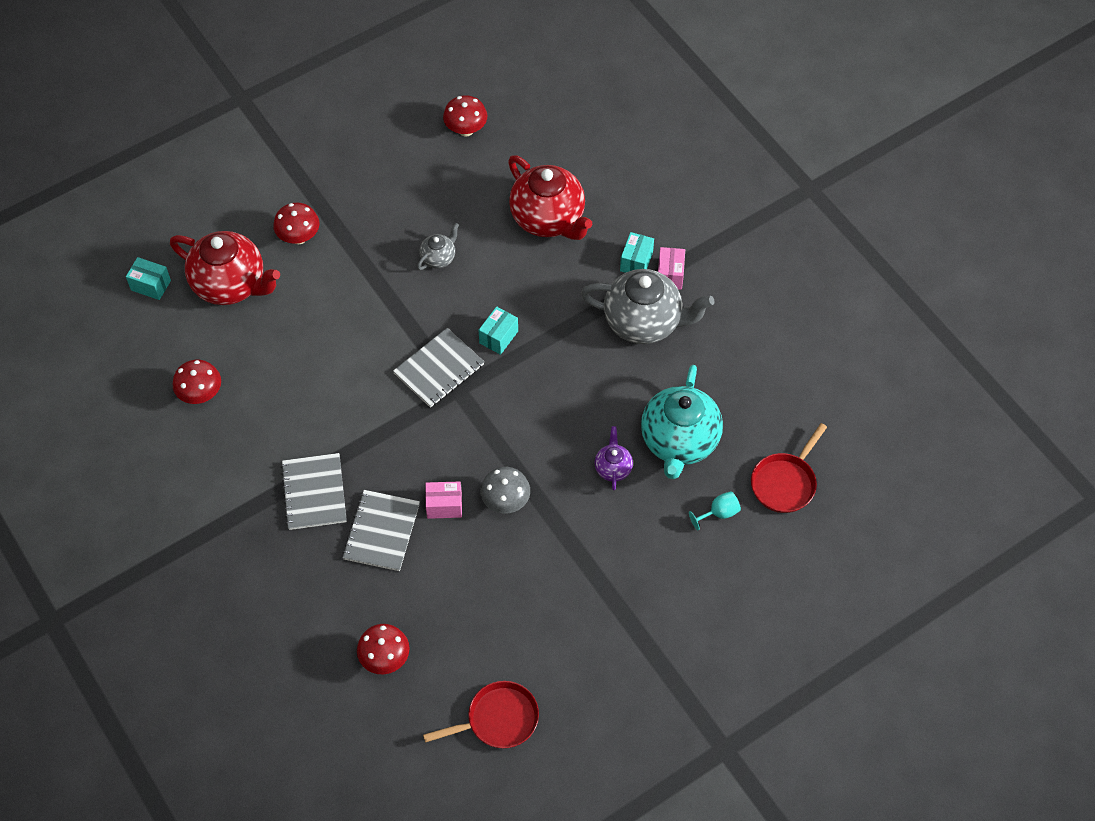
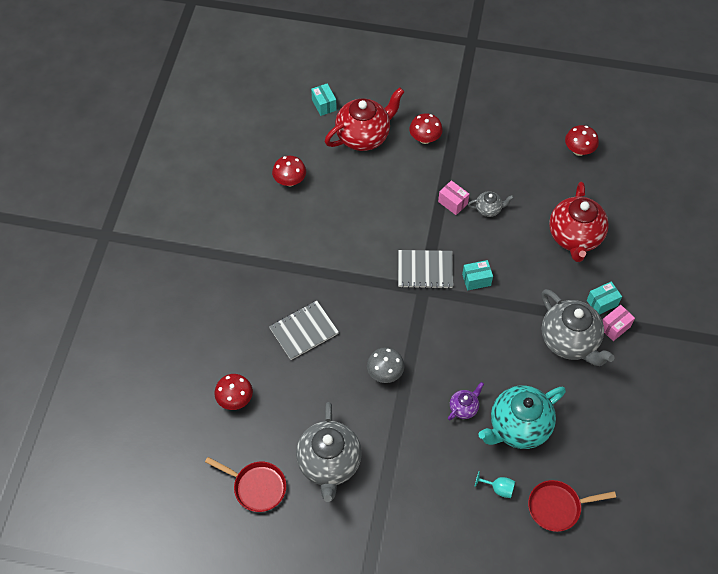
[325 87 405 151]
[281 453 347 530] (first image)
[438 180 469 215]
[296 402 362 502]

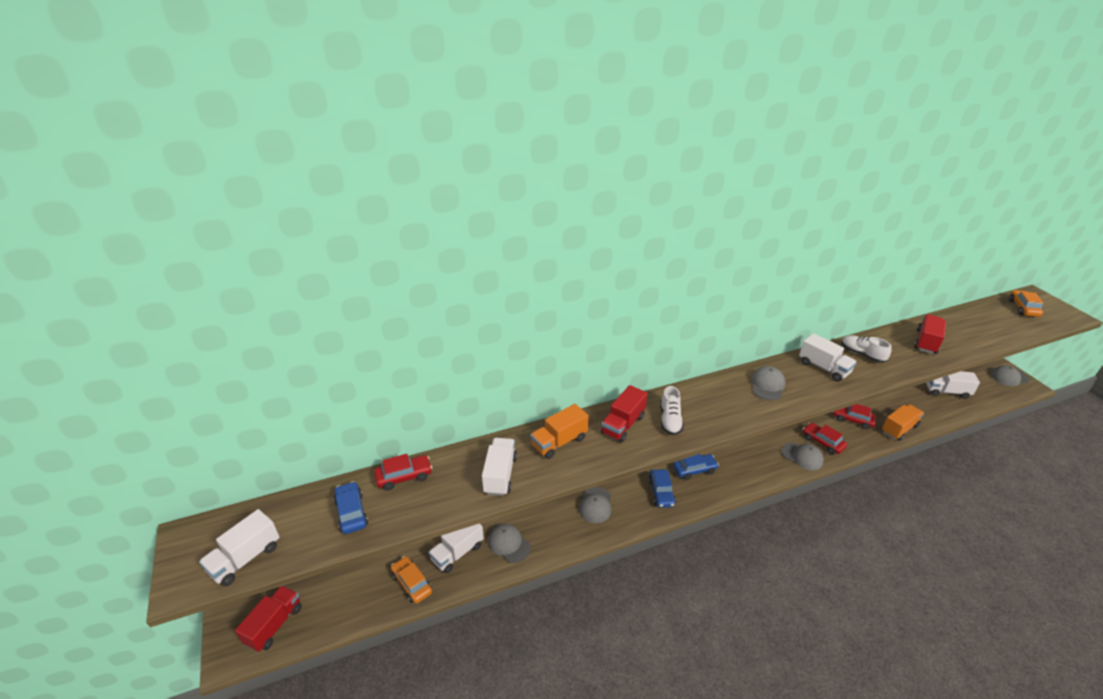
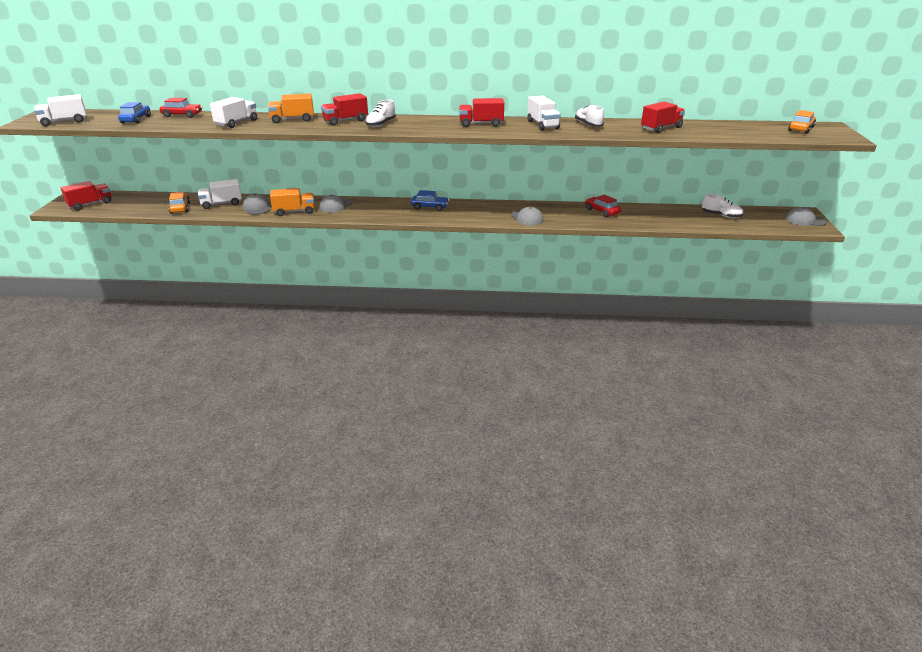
[648 469 676 508] (first image)
[459 98 504 127]
[803 423 847 455] (first image)
[270 188 314 216]
[702 194 743 218]

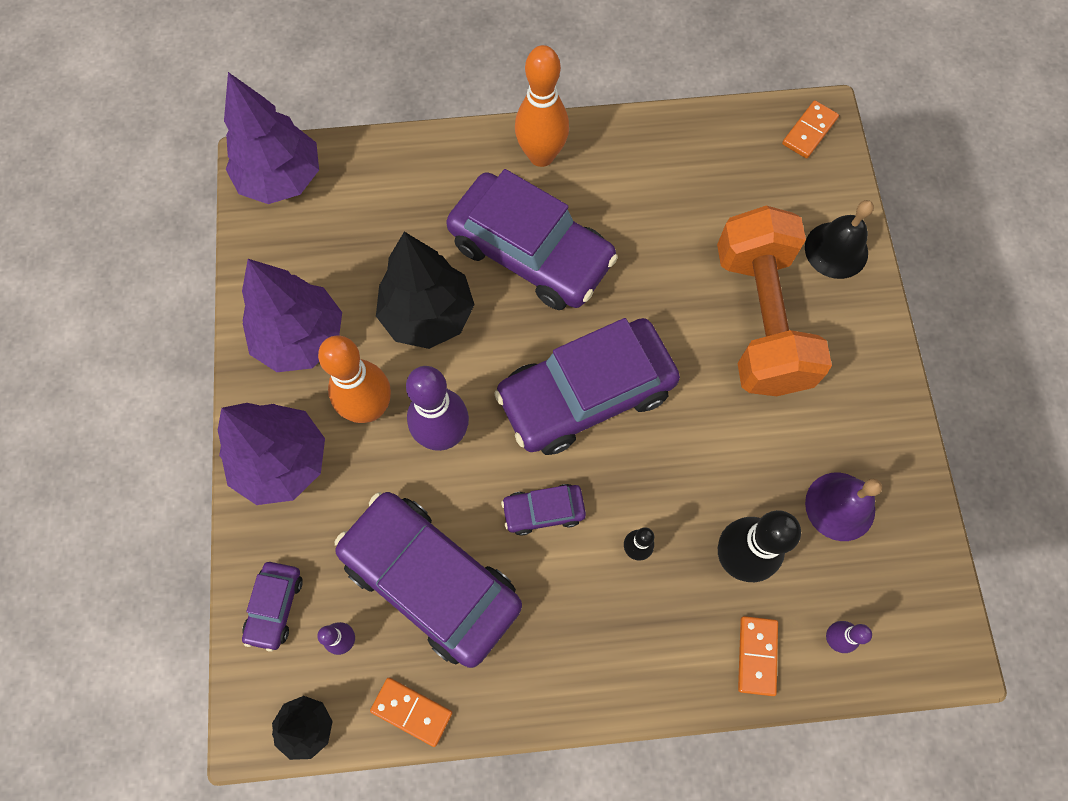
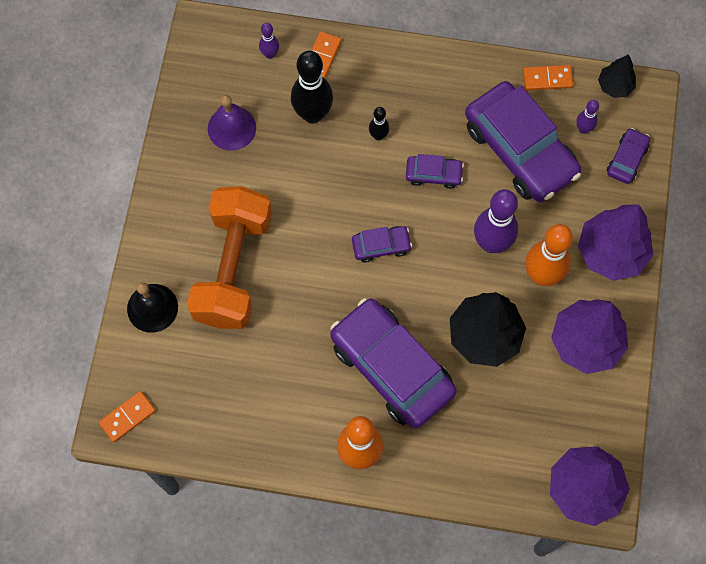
[523 65 573 90]
[352 226 412 263]

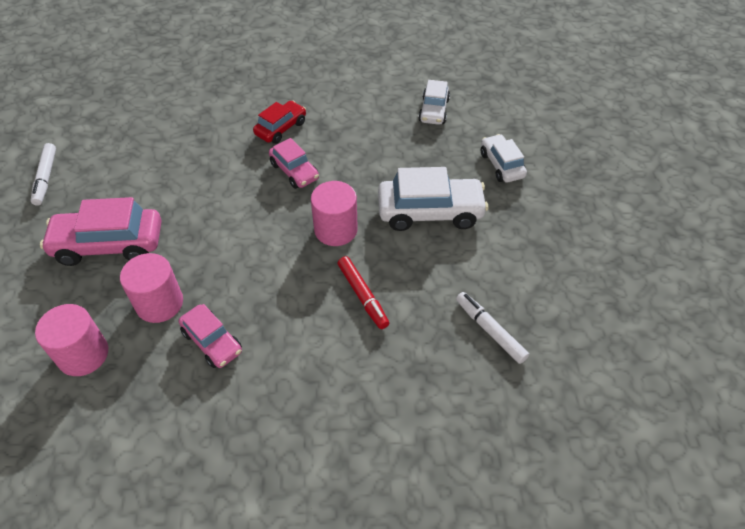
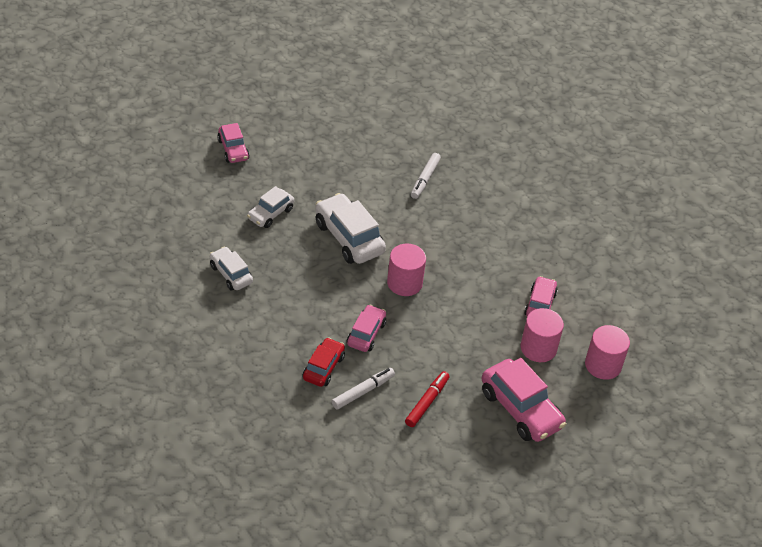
[332 368 395 409]
[303 337 345 387]
[405 371 450 427]
[210 247 253 291]
[217 123 249 163]

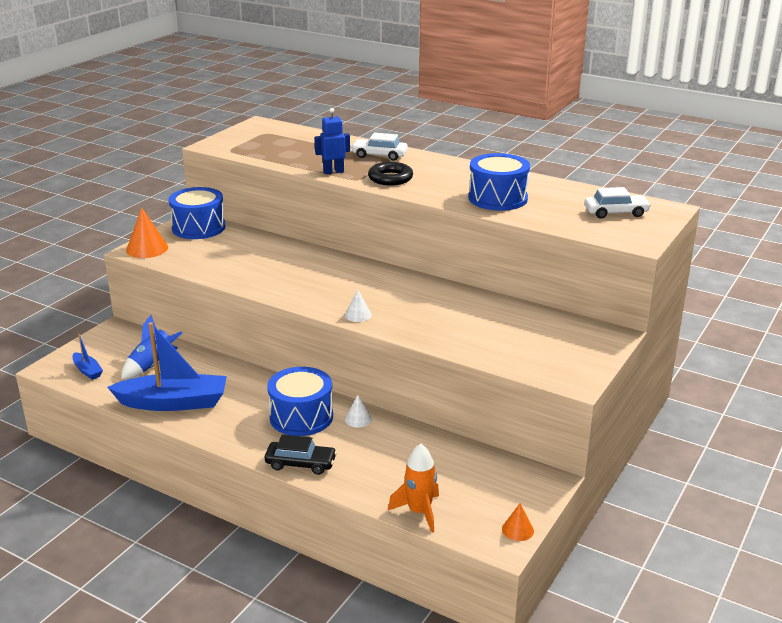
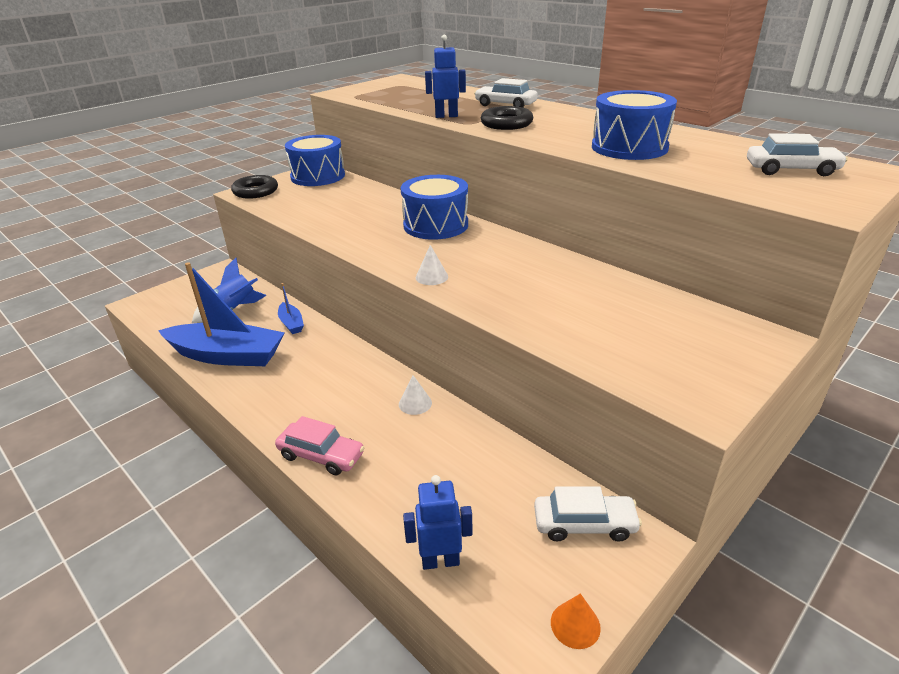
[278 283 304 334]
[231 175 278 199]
[275 416 365 475]
[401 175 468 240]
[403 475 472 570]
[534 486 642 542]

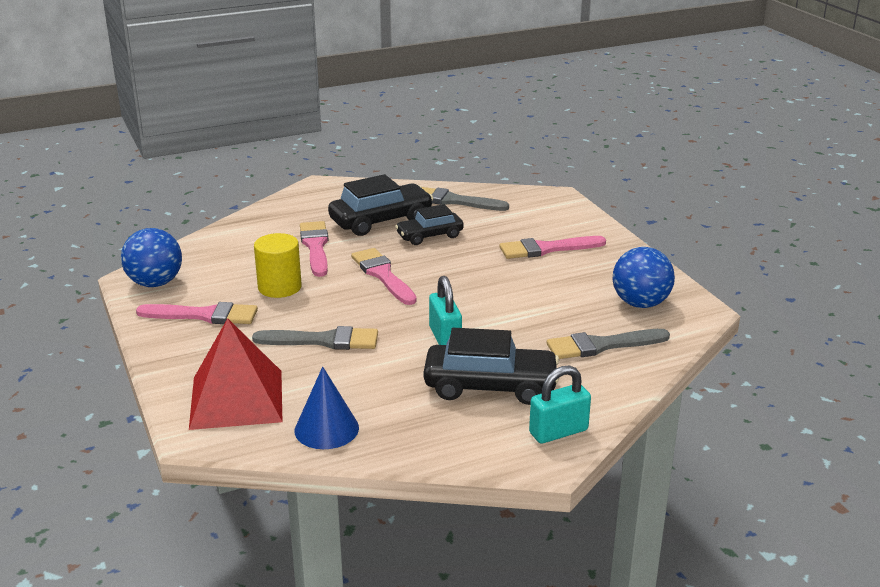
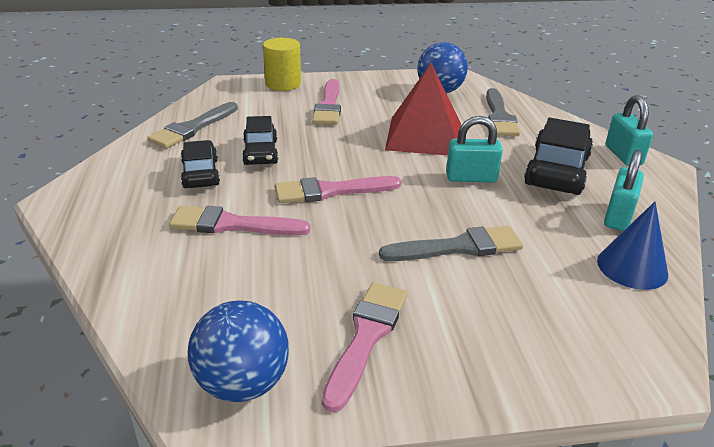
[385 63 461 156]
[379 226 523 261]
[263 38 301 91]
[181 140 220 188]
[604 150 644 231]

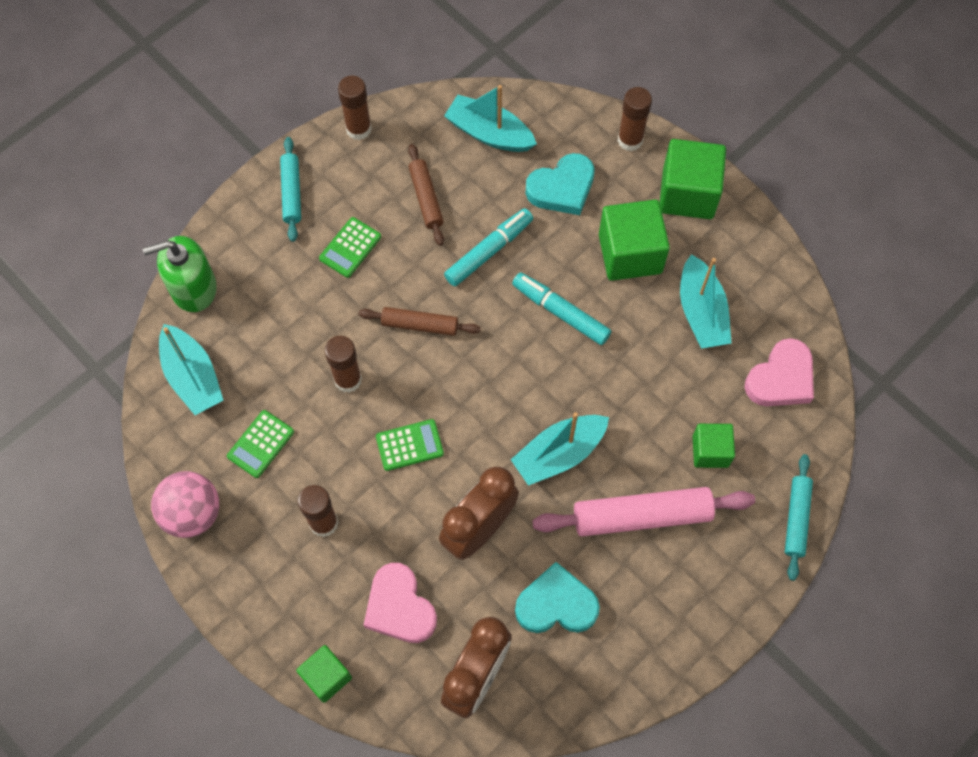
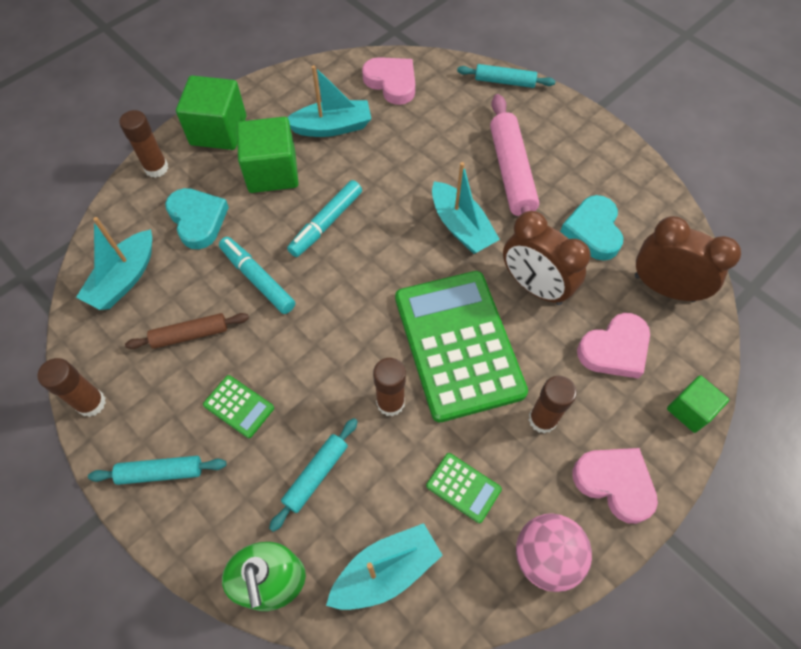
[359 307 481 336] (first image)
[395 271 528 422]
[693 424 735 468] (first image)
[269 418 358 532]
[572 448 658 524]

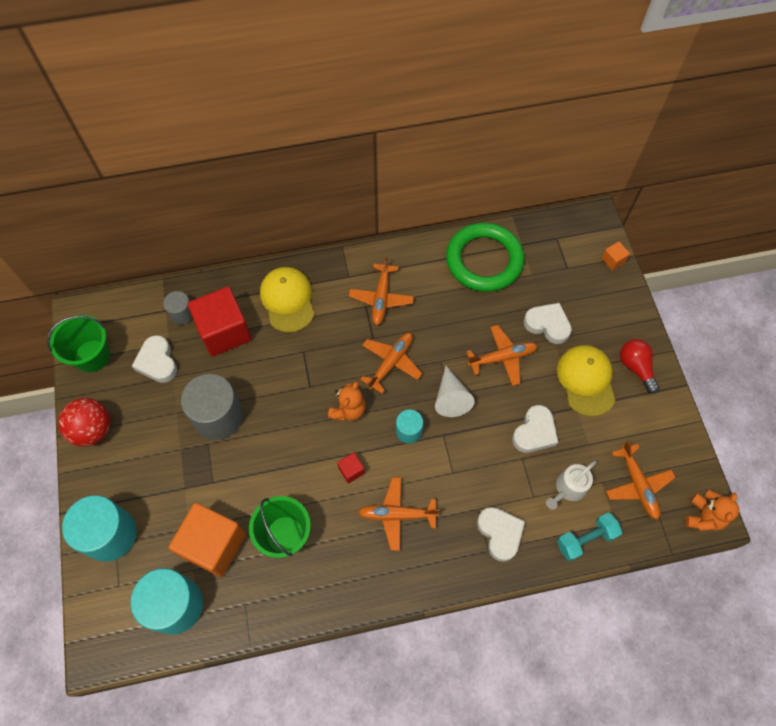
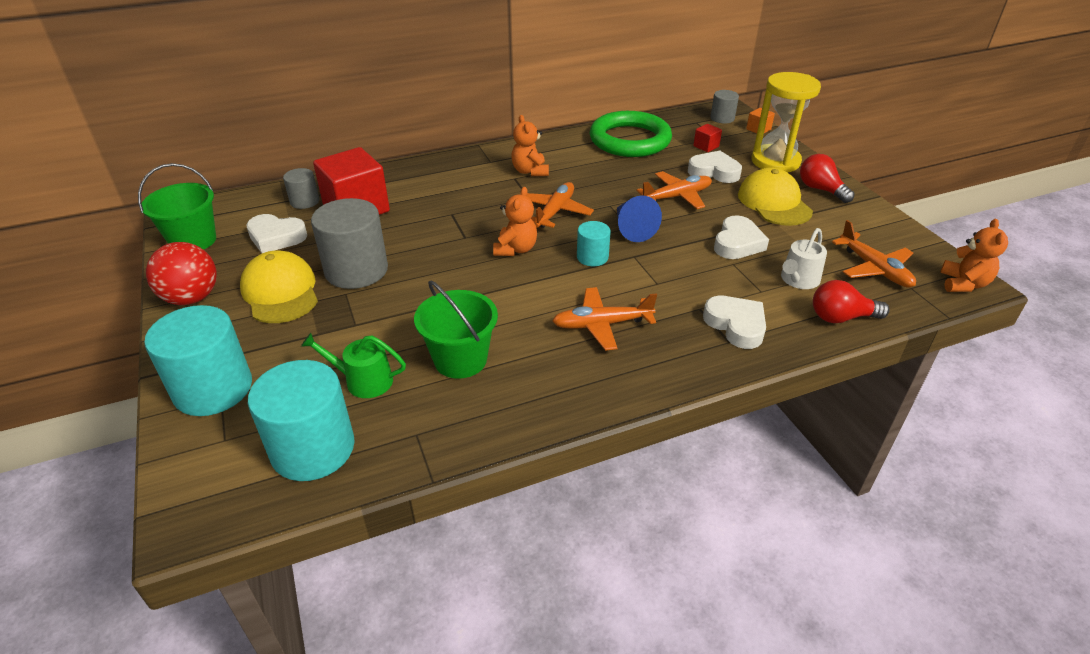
[246 214 307 253]
[301 333 406 398]
[240 251 318 323]
[693 124 722 152]
[511 115 549 176]
[617 195 662 242]
[813 280 889 323]
[710 90 739 123]
[751 72 821 173]

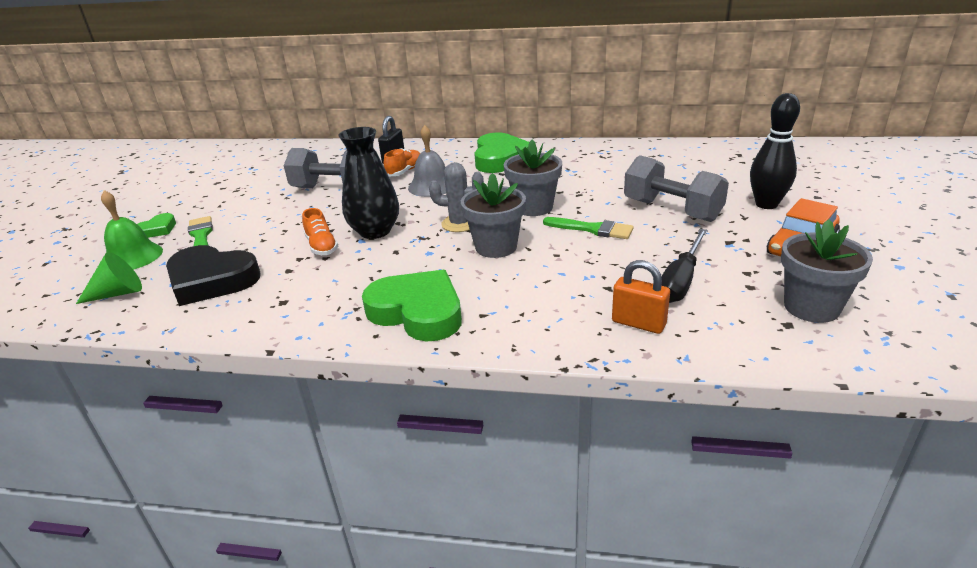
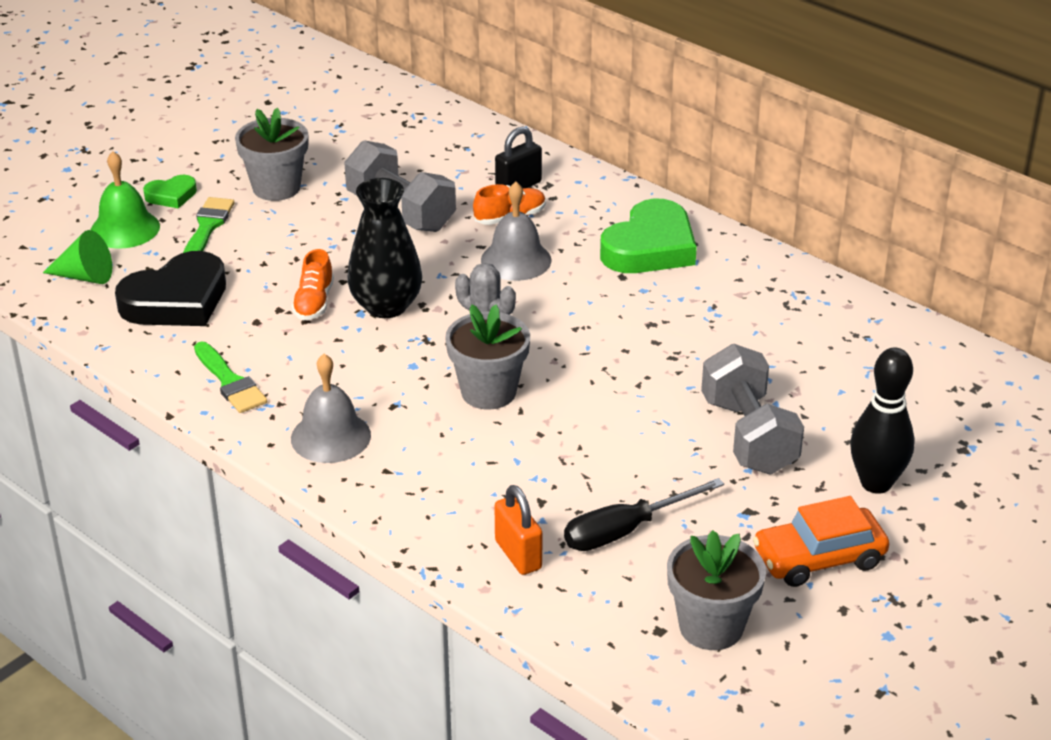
[115 251 226 326]
[291 354 371 463]
[235 108 308 201]
[194 342 267 413]

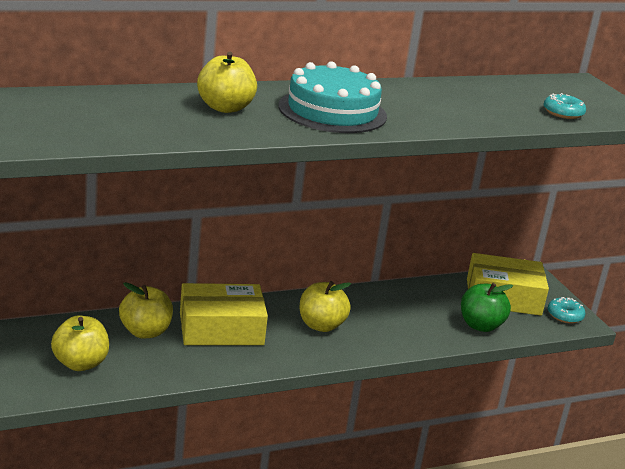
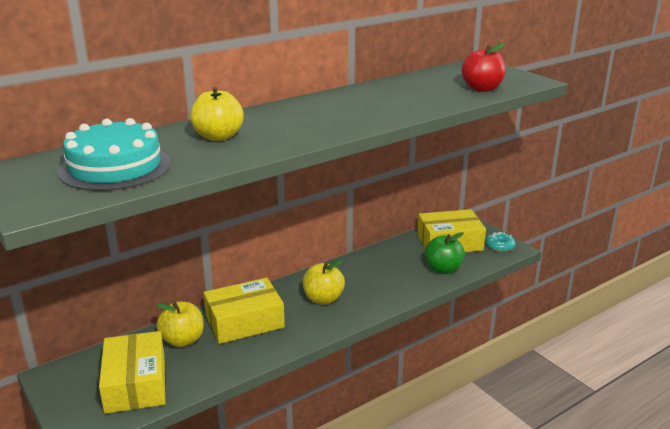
[99 331 165 414]
[58 118 171 191]
[461 43 506 92]

